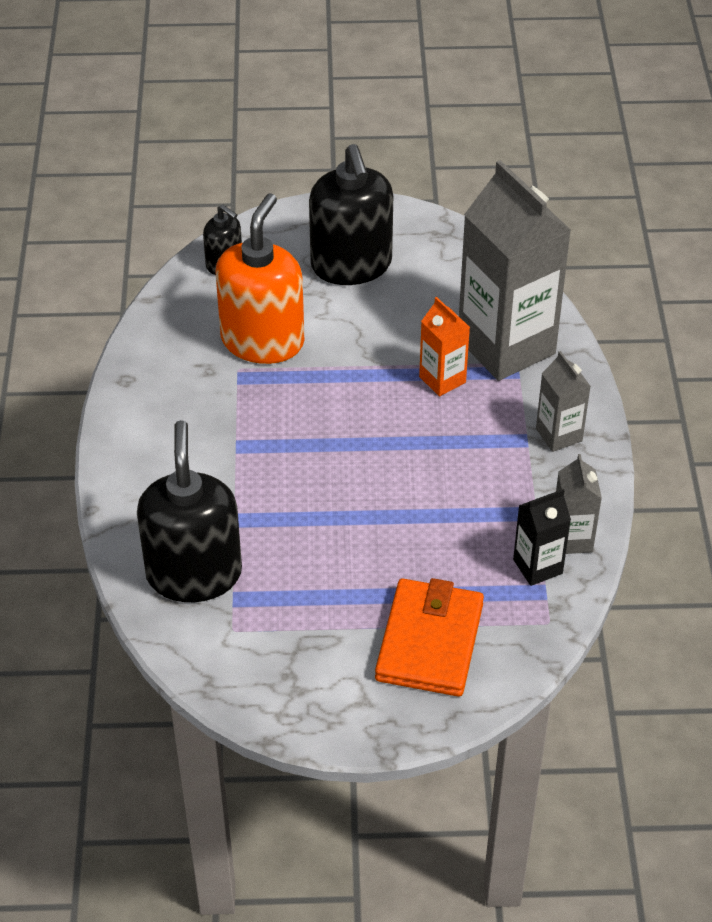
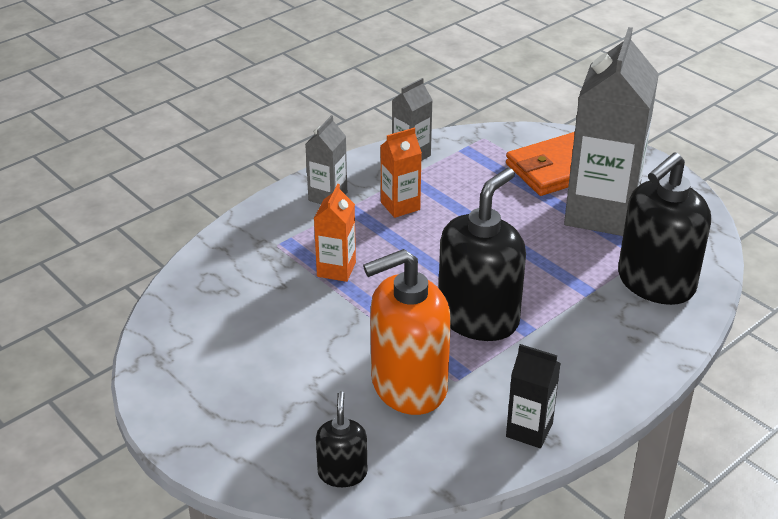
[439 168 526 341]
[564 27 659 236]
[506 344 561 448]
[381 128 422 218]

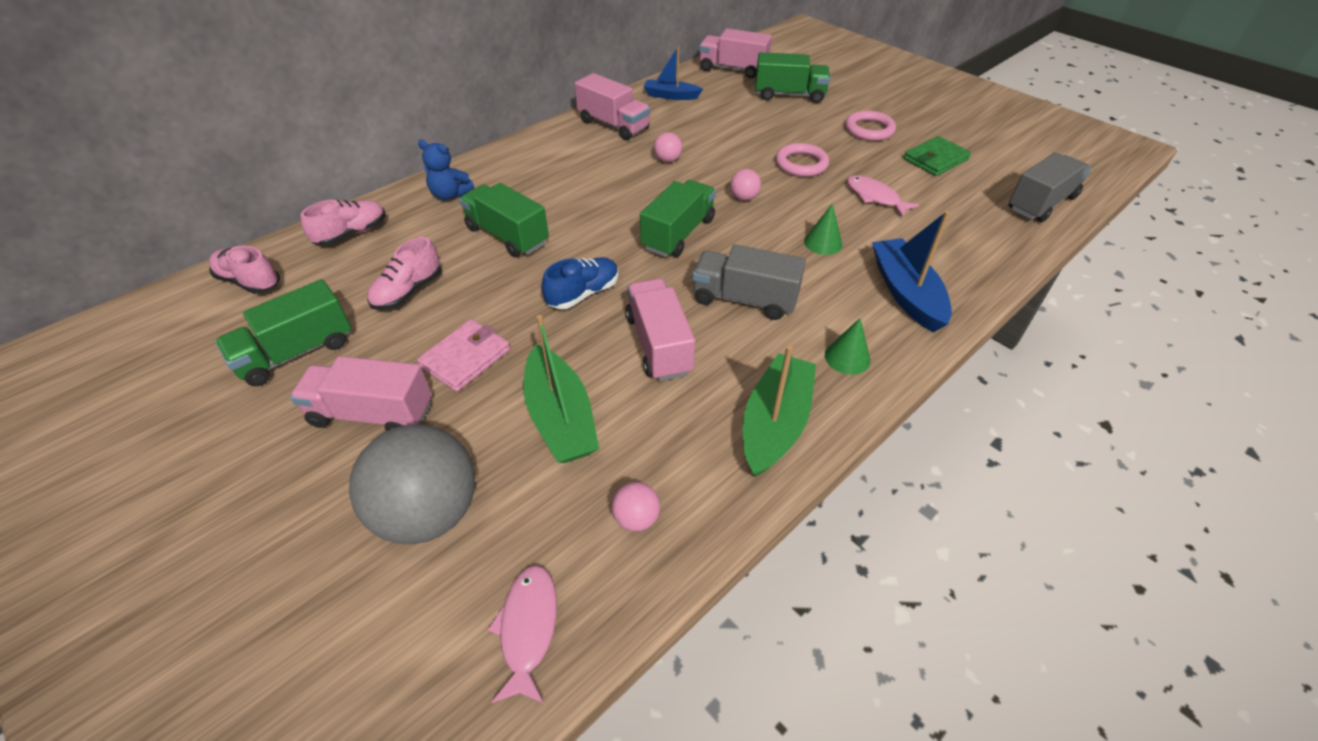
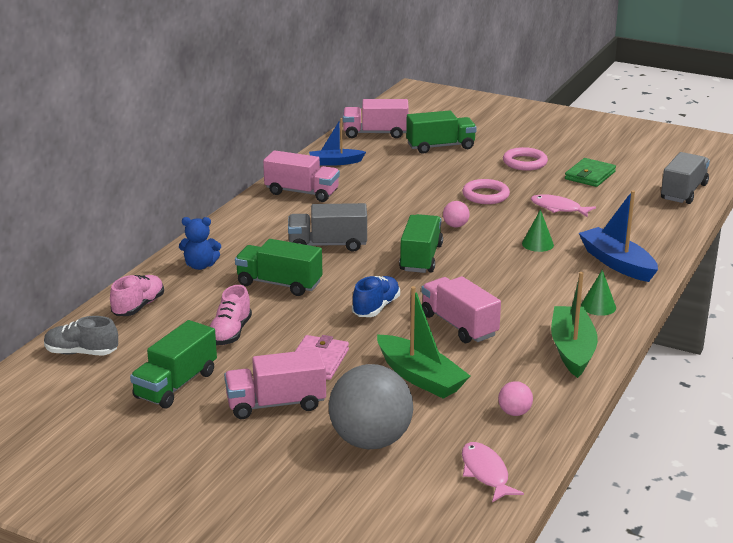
[44 316 118 356]
[654 132 682 162] (first image)
[288 203 367 252]

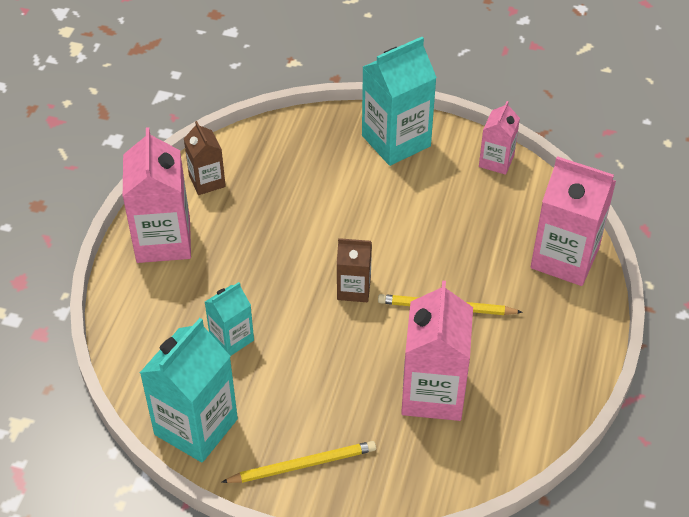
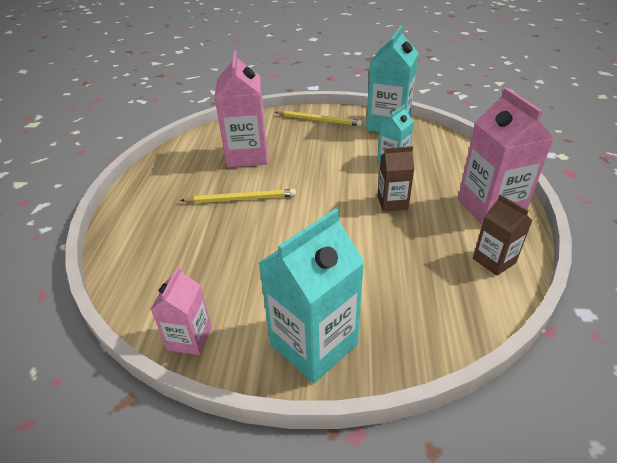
[275 111 362 126]
[377 146 414 211]
[531 156 616 286] (first image)

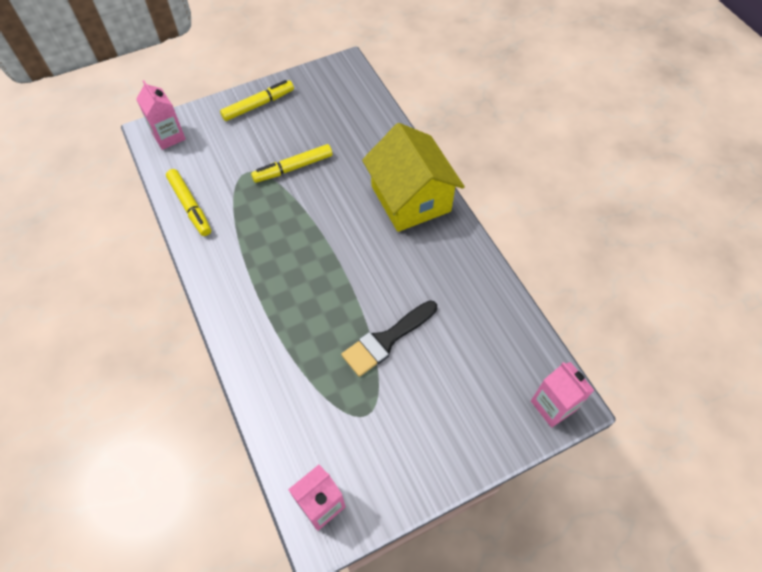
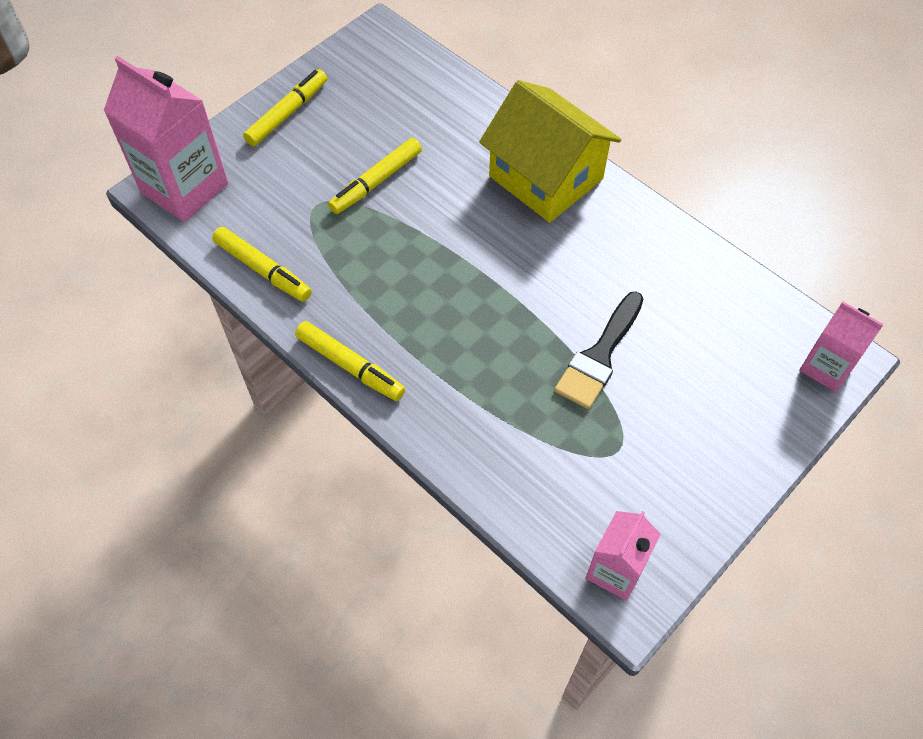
[103 56 228 222]
[295 321 405 401]

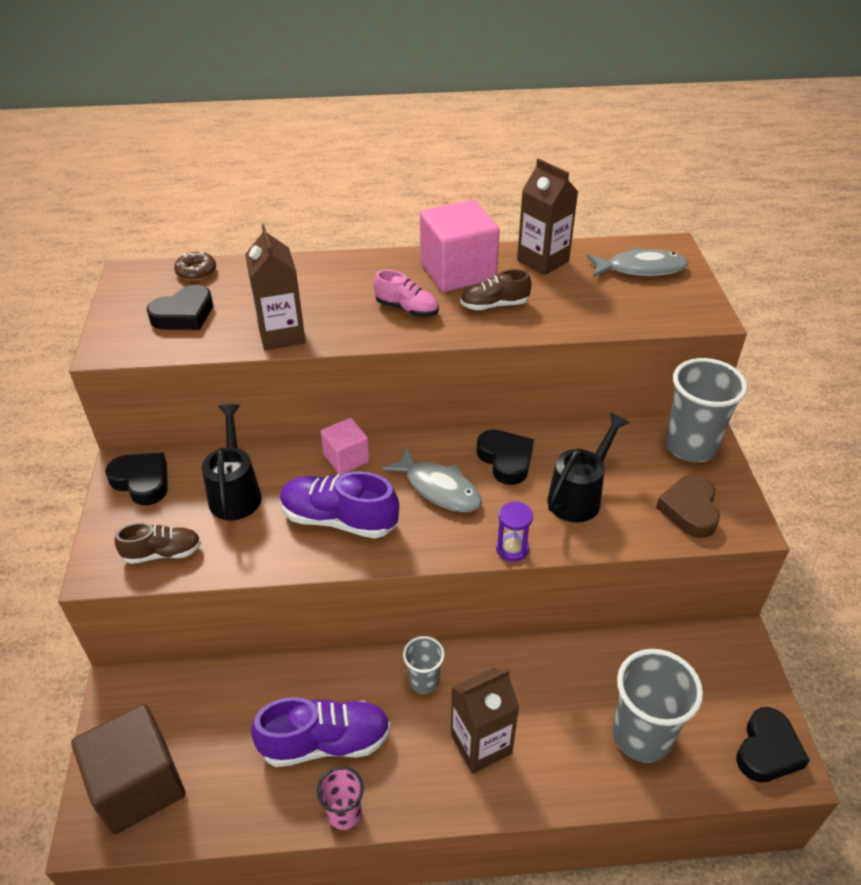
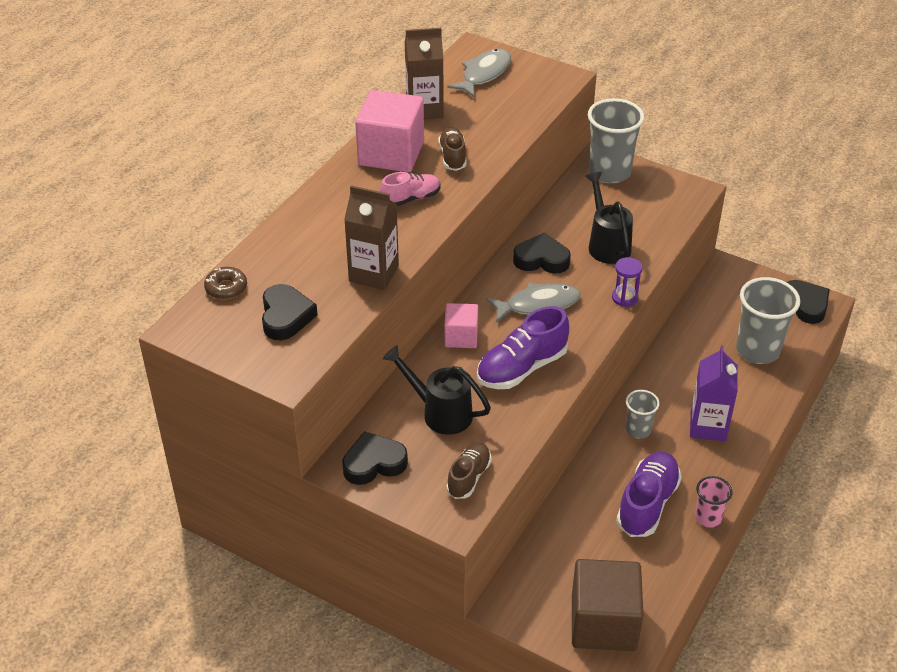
[690 345 738 441]
[438 127 466 171]
[656 475 720 538] (first image)

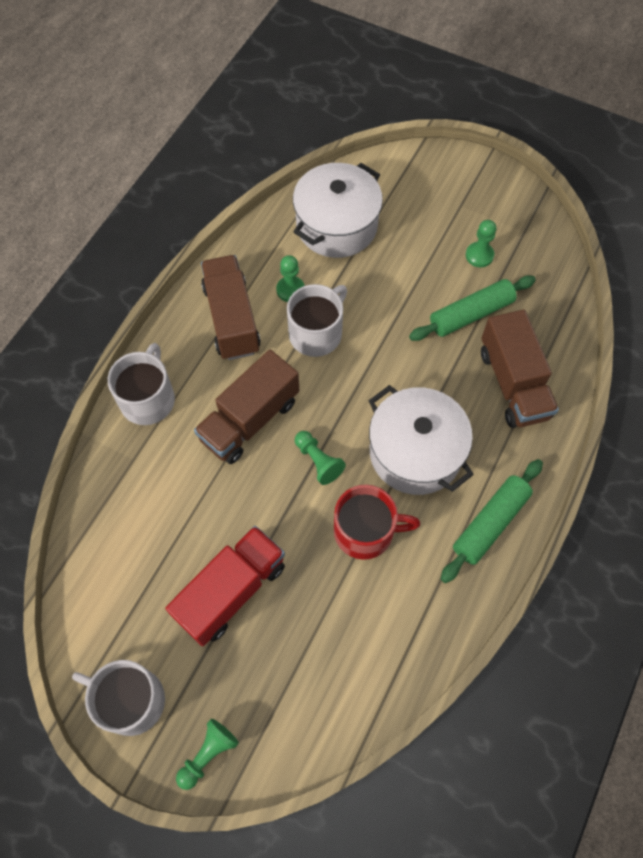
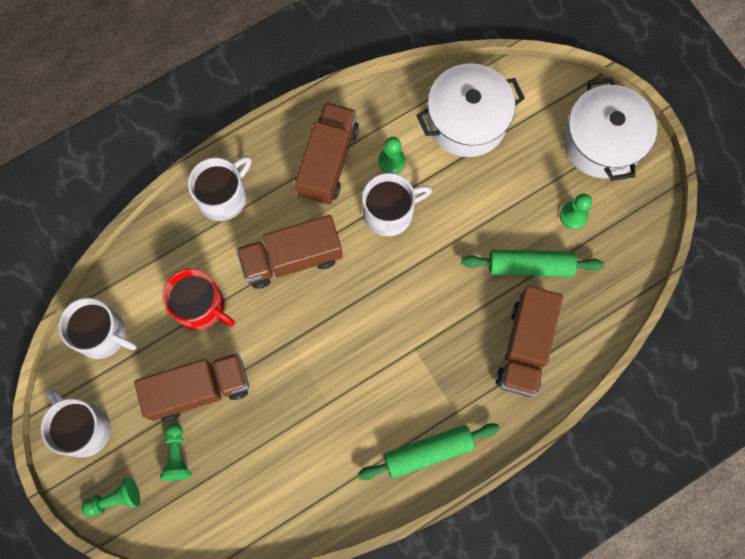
[134 353 249 421]
[160 423 191 481]
[162 269 235 330]
[563 77 657 181]
[58 298 137 359]

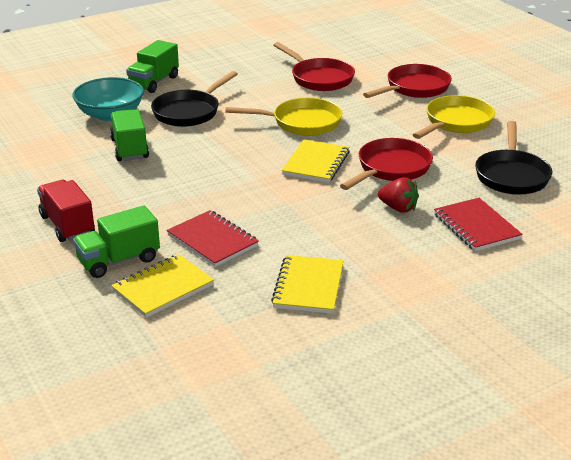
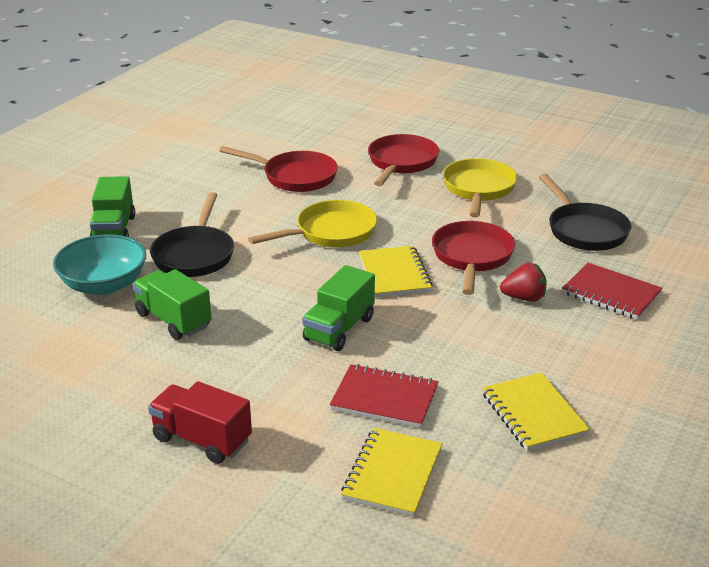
[302 265 375 351]

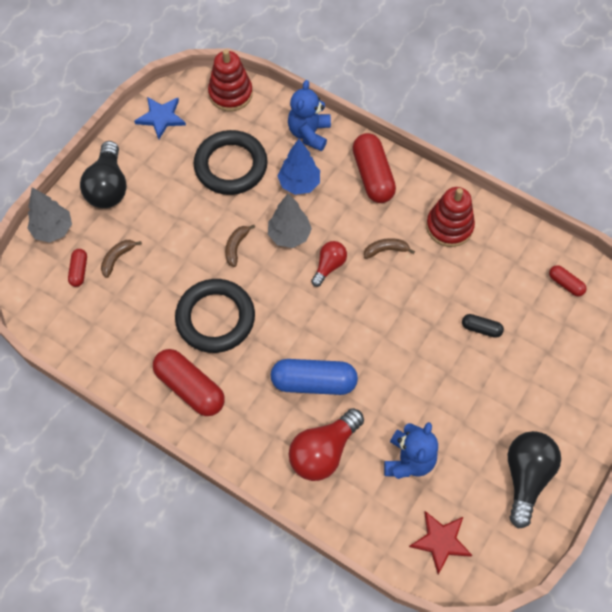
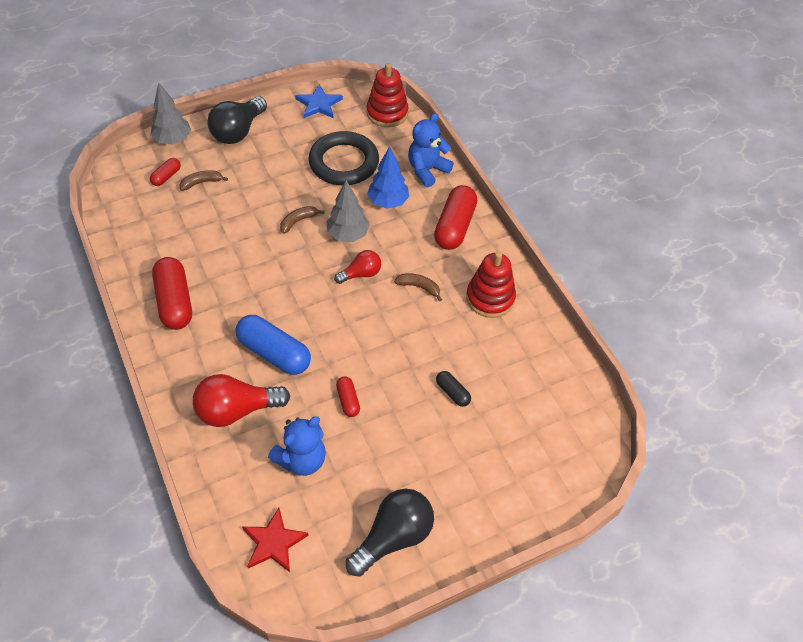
[175 279 255 353] (first image)
[336 376 360 417]

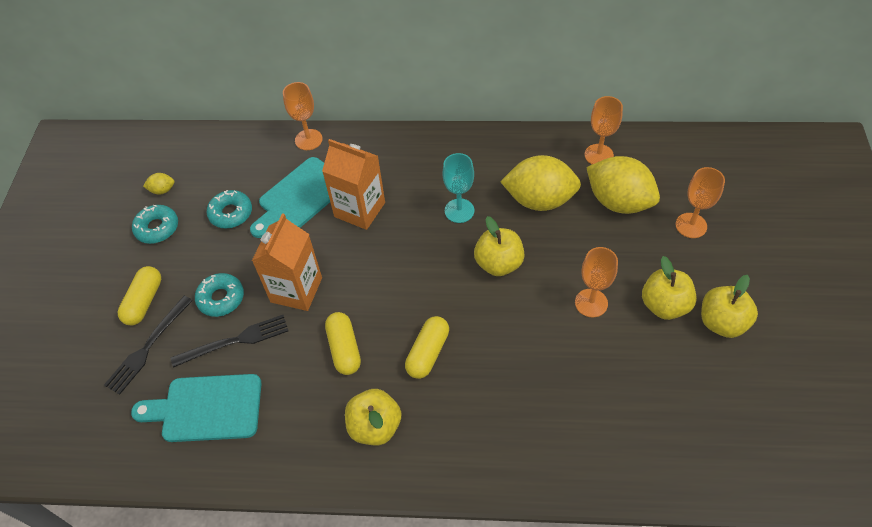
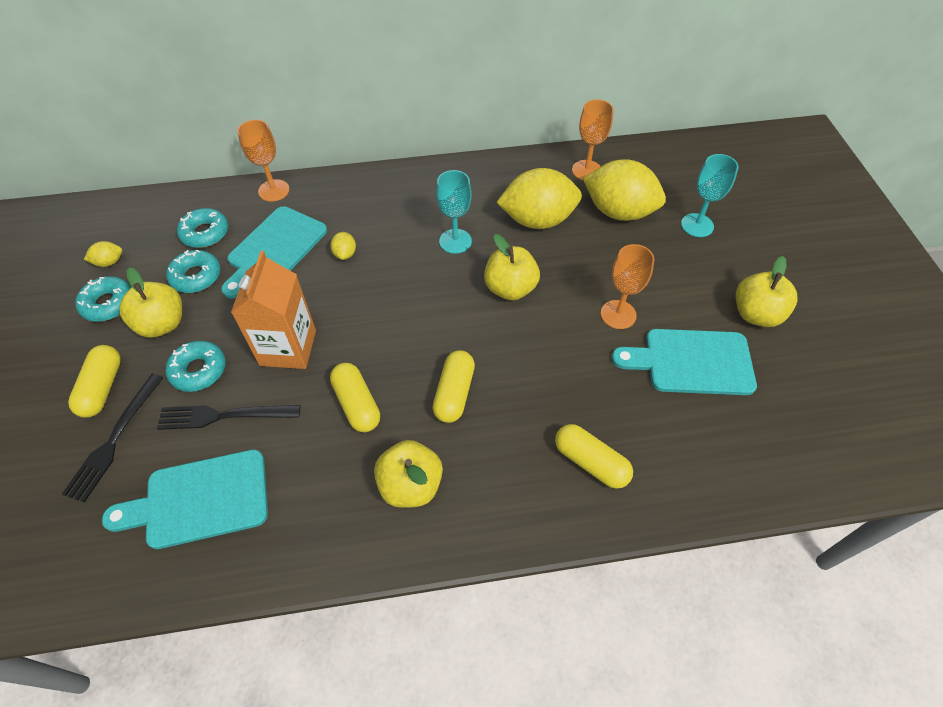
[157 405 300 430]
[330 232 356 260]
[119 268 182 338]
[681 154 738 237]
[177 208 228 248]
[555 424 633 489]
[612 329 757 395]

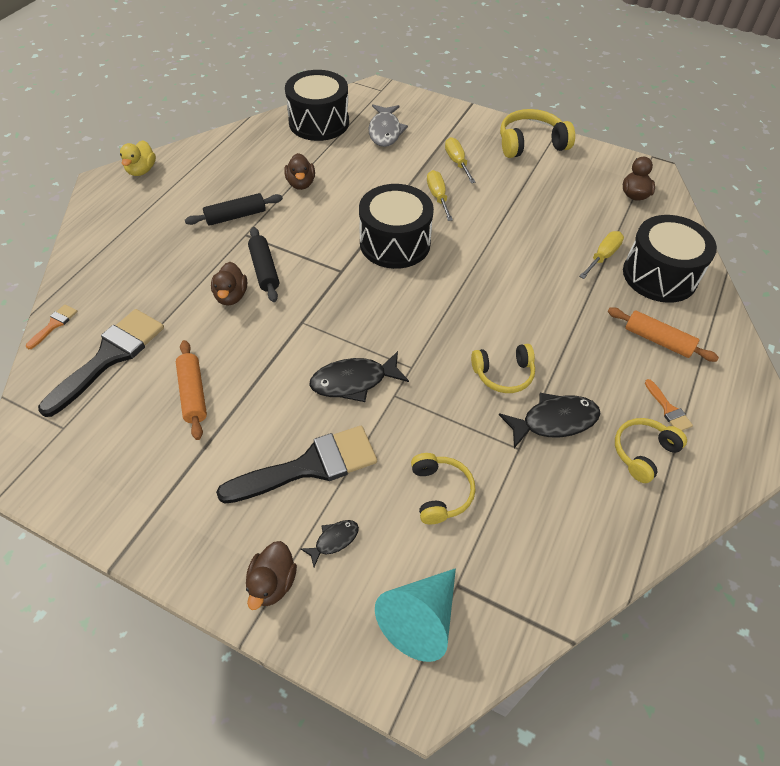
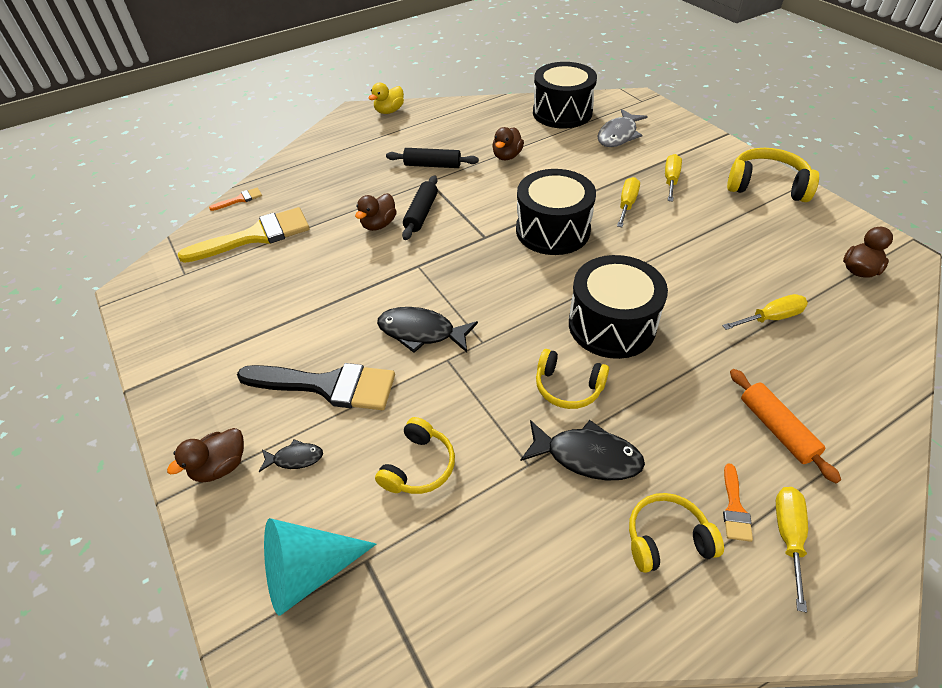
[178 207 310 263]
[176 340 207 440] (first image)
[569 255 668 359]
[776 487 808 613]

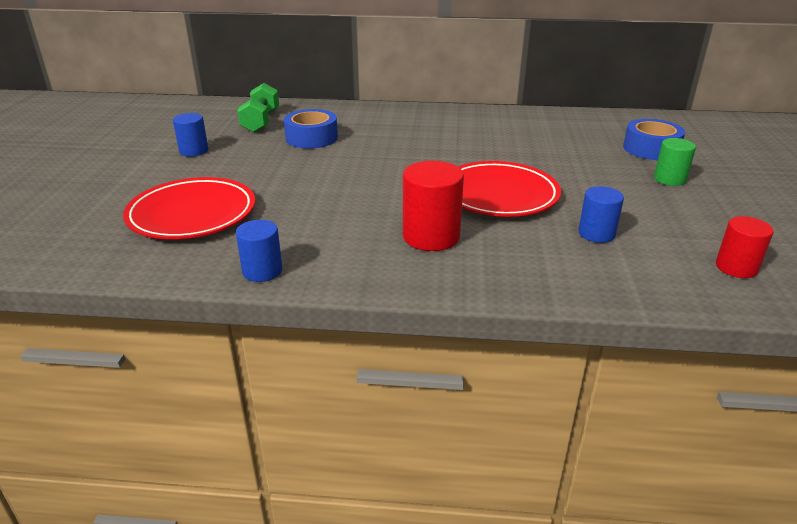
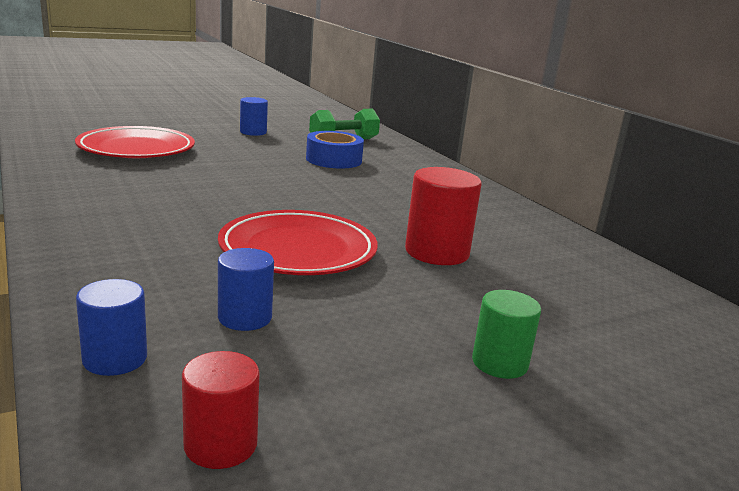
[76 279 147 376]
[405 167 482 265]
[623 119 685 160] (first image)

